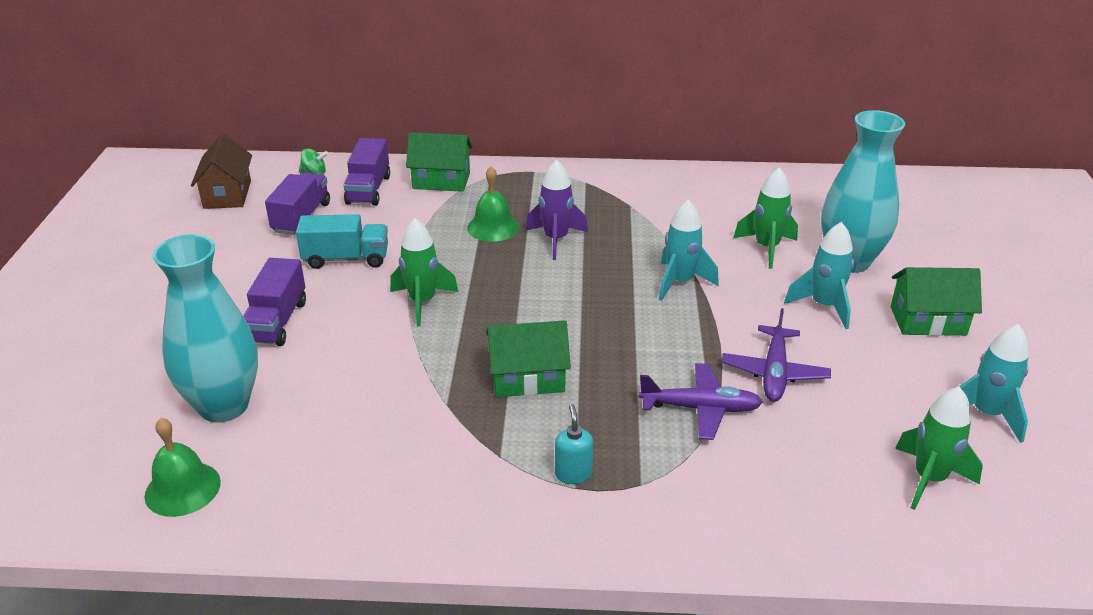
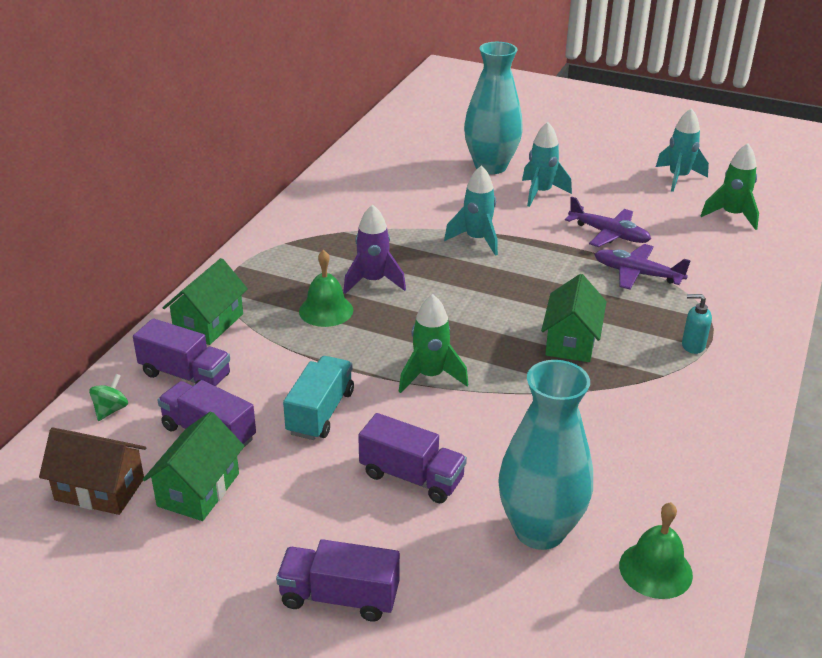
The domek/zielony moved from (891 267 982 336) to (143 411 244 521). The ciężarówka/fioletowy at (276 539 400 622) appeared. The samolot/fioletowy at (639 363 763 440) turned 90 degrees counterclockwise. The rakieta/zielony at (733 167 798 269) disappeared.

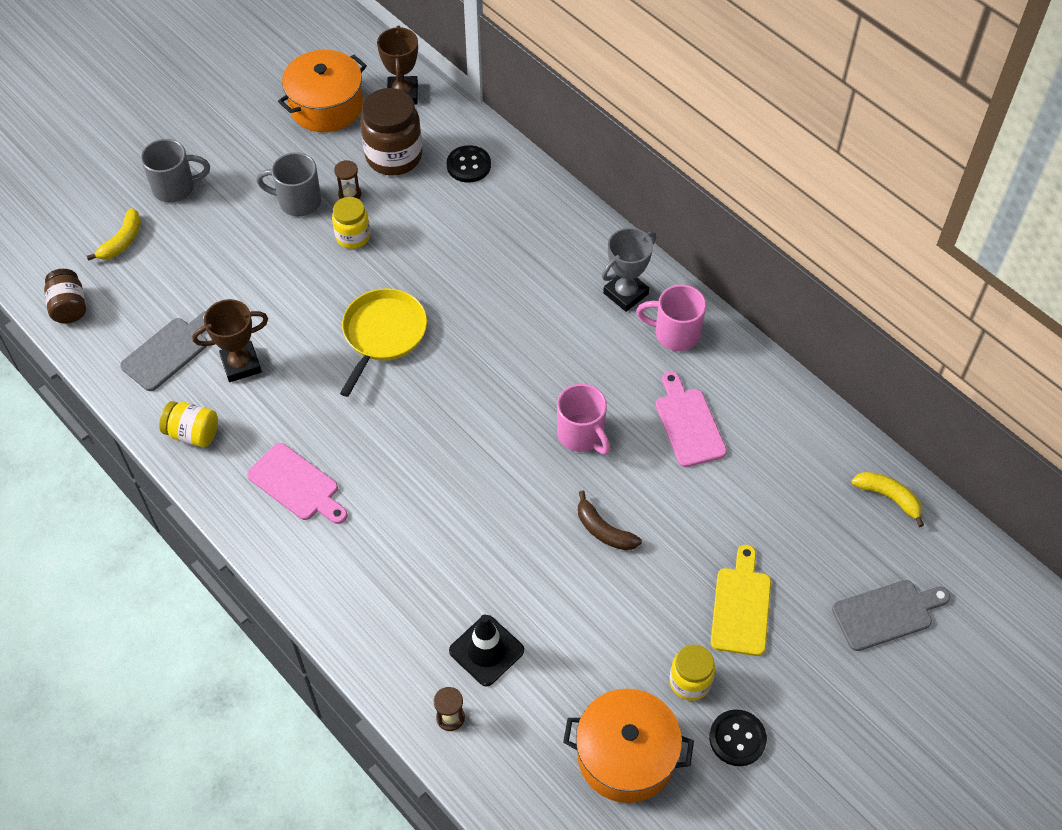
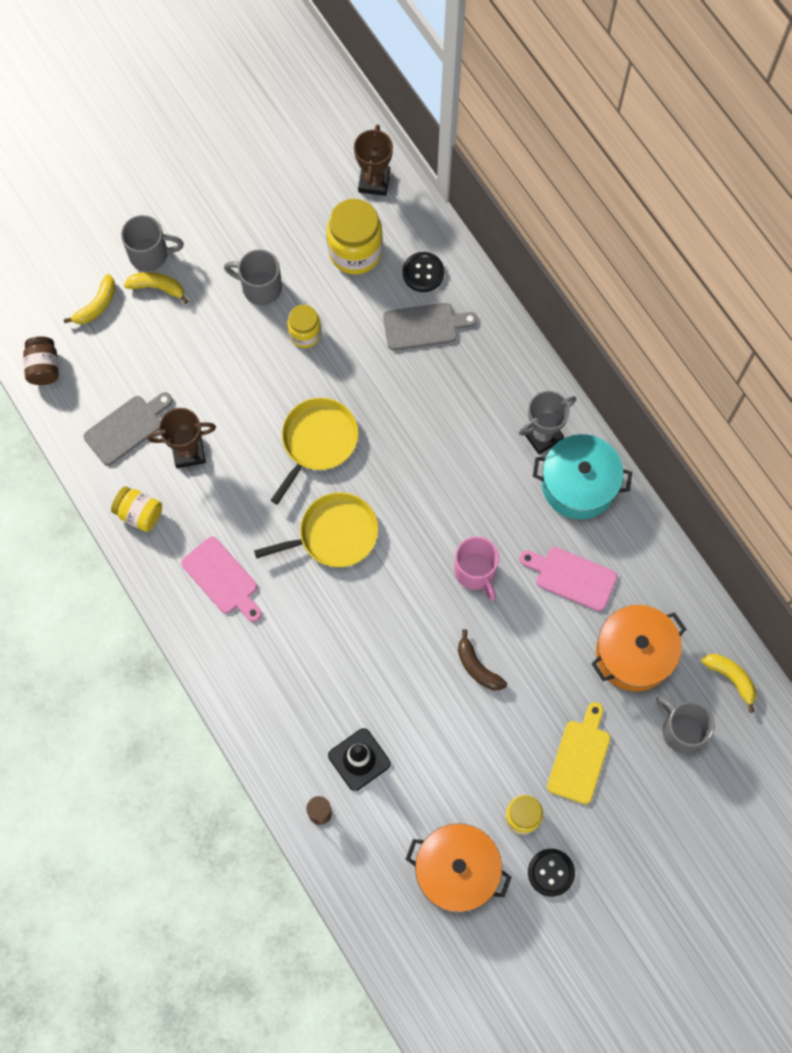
The banan/żółty at (124 272 189 304) appeared. The patelnia/żółty at (254 492 378 567) appeared. The słoik/brązowy at (361 88 422 176) became the słoik/żółty at (326 199 383 274). The deska do krojenia/szary moved from (832 580 950 651) to (383 303 478 351). The deska do krojenia/różowy at (656 371 727 467) turned 60 degrees counterclockwise. The kubek/różowy at (636 284 706 351) was replaced by the garnek/turkusowy at (533 434 632 519). The garnek/pomarańczowy moved from (278 50 367 132) to (591 605 686 691). The kubek/szary at (656 697 715 753) appeared. The klepsydra/brązowy at (334 160 361 199) disappeared.

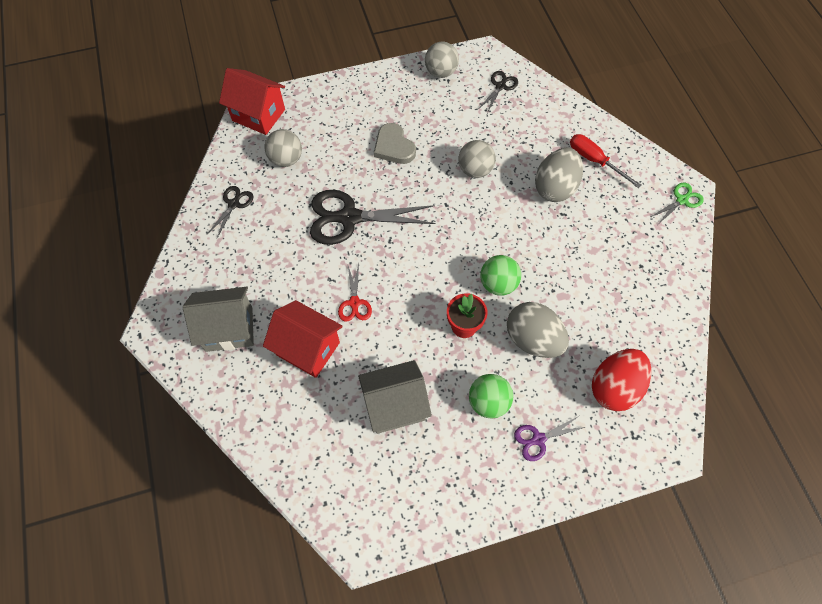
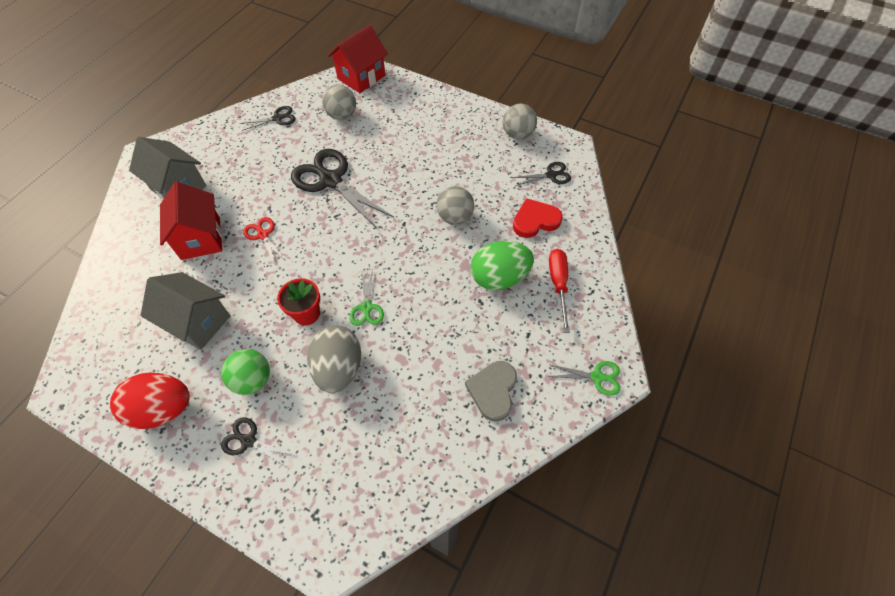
The jajko/czerwony moved from (592 349 651 411) to (110 372 190 429). The nożyczki/fioletowy at (514 416 585 461) became the nożyczki/czarny at (221 417 297 467). The nożyczki/czerwony at (338 264 372 322) turned 105 degrees clockwise. The domek/czerwony at (219 68 285 135) turned 60 degrees clockwise. The piłka/zielony at (480 255 521 296) was replaced by the nożyczki/zielony at (349 269 384 326). The serce/szary moved from (374 123 416 164) to (465 361 517 422). The jajko/szary at (535 148 583 202) became the jajko/zielony at (471 241 534 290). The serce/czerwony at (513 198 563 238) appeared.

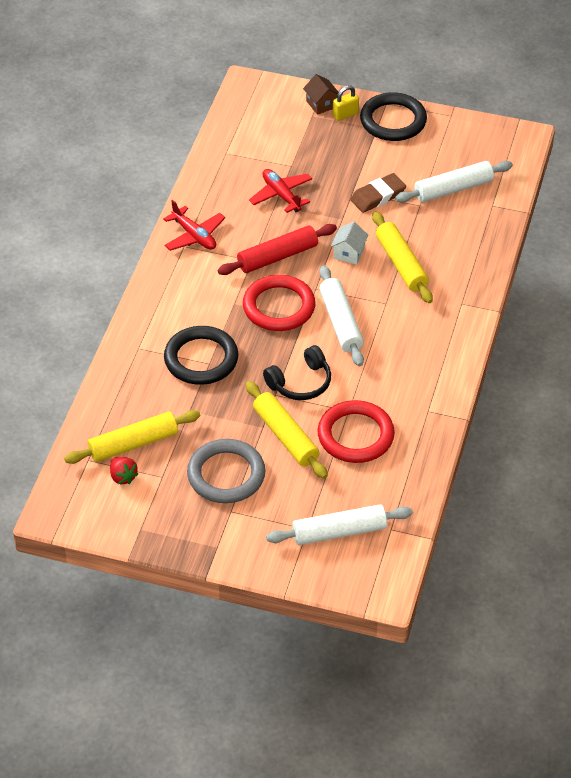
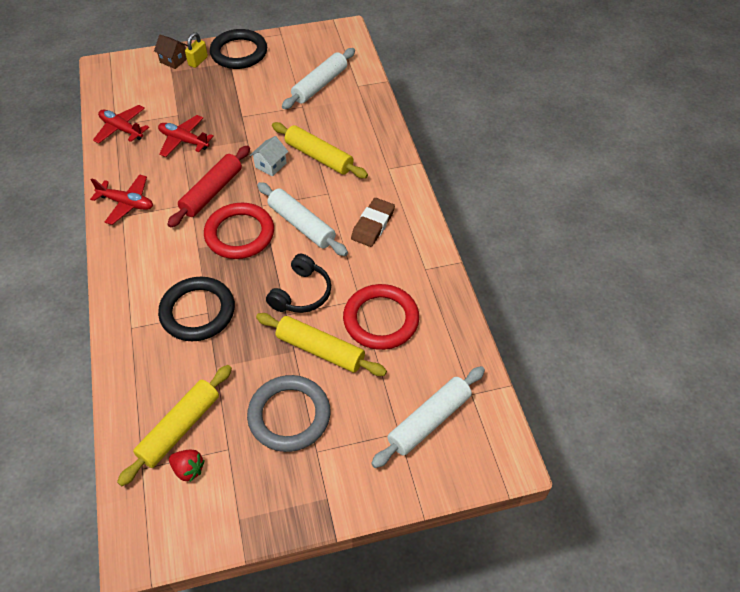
The samolot/czerwony at (93 105 149 144) appeared. The domek/biały at (330 221 368 265) turned 45 degrees clockwise. The gumka do mazania/brązowy moved from (350 173 406 213) to (351 198 395 247).

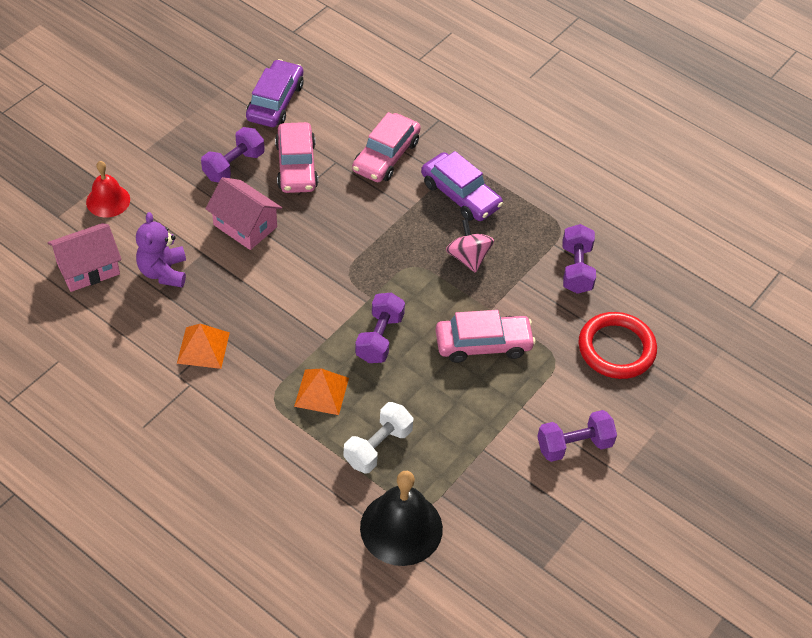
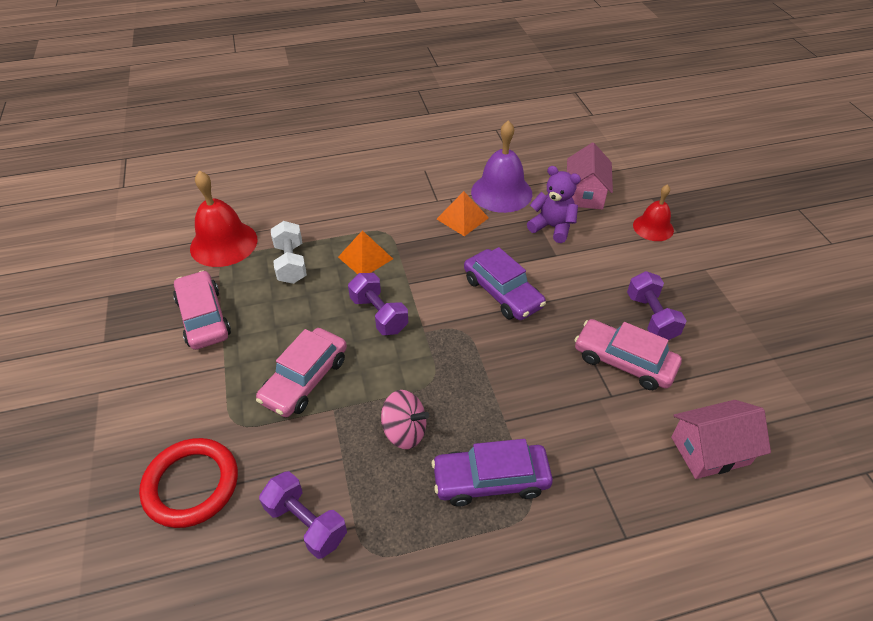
The samochód/różowy moved from (352 112 421 182) to (173 270 231 350). The dzwonek/czarny at (360 471 443 566) became the dzwonek/czerwony at (190 171 258 267). The samochód/fioletowy moved from (246 59 304 127) to (464 247 546 320). The dzwonek/fioletowy at (471 120 532 213) appeared. The domek/różowy moved from (206 177 282 250) to (671 400 771 479). The hantel/fioletowy at (537 410 617 462) disappeared.

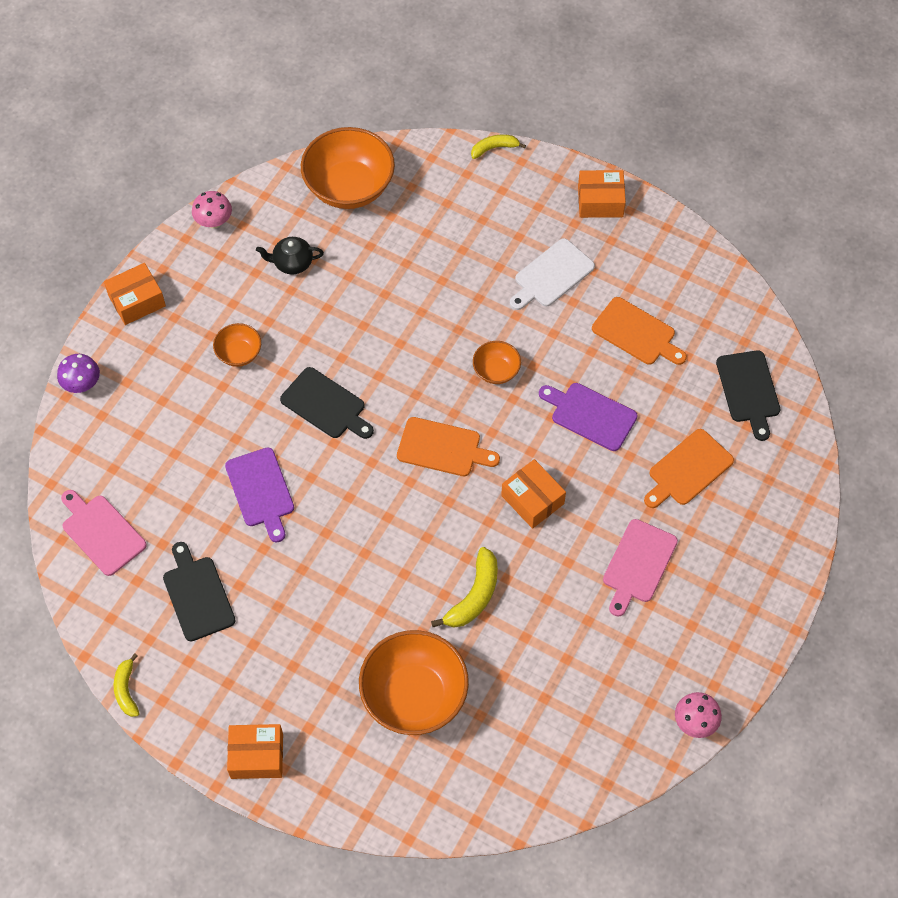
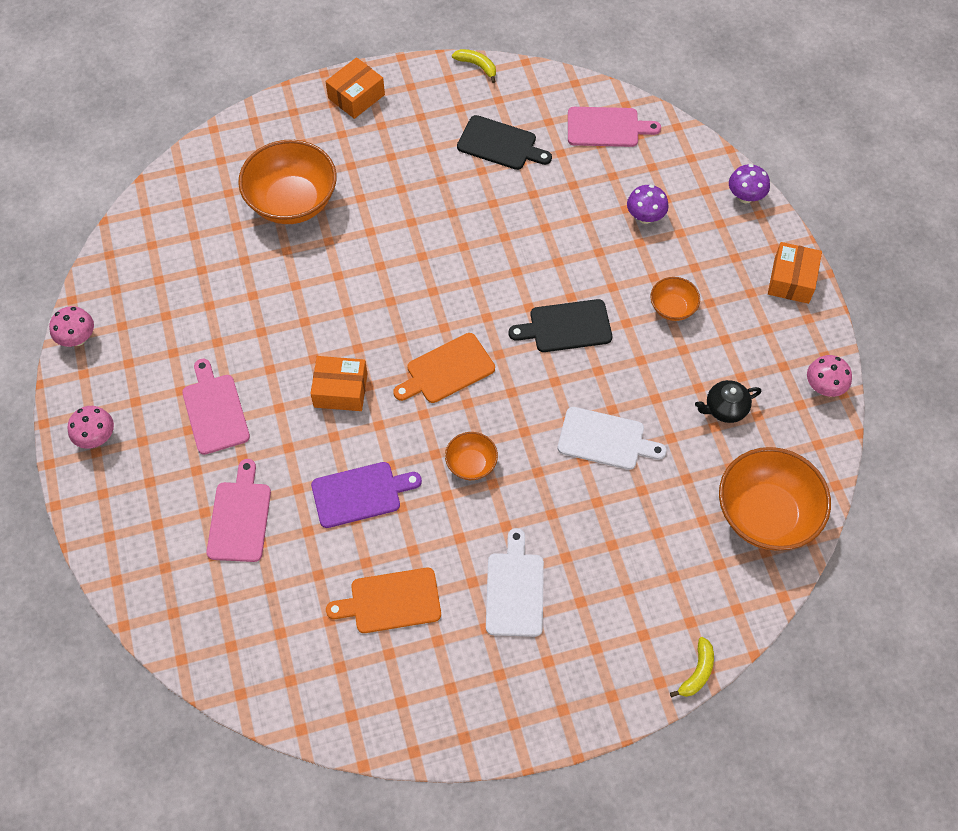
The grzyb/różowy at (67 406 114 449) appeared. The deska do krojenia/pomarańczowy at (644 429 734 508) became the deska do krojenia/różowy at (206 459 271 562). The deska do krojenia/biały at (558 407 667 470) appeared. The grzyb/fioletowy at (627 185 669 224) appeared. The imbryk/czarny at (256 237 324 274) turned 150 degrees counterclockwise. The deska do krojenia/fioletowy at (225 448 294 543) disappeared. The banan/żółty at (431 547 498 628) disappeared. The pudełko/pomarańczowy at (578 170 626 218) disappeared. The deska do krojenia/czarny at (716 350 780 441) disappeared.

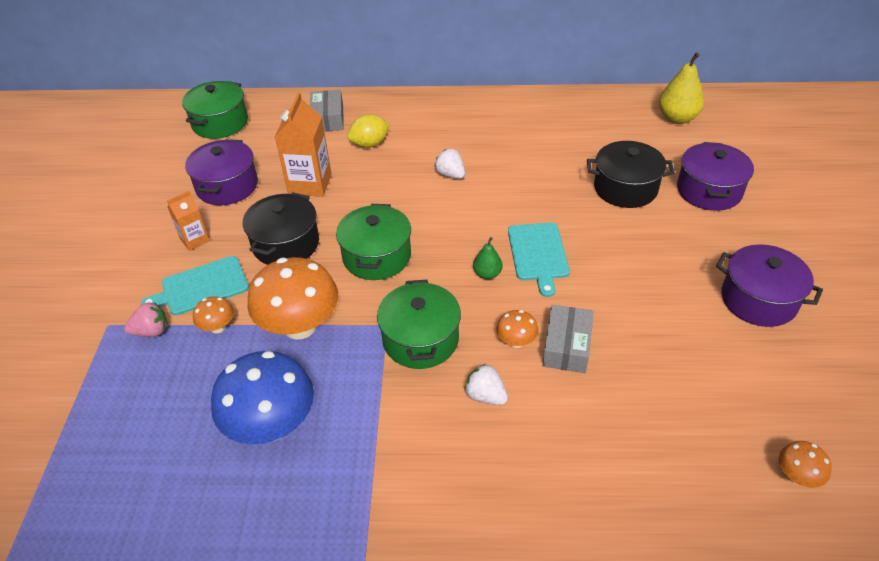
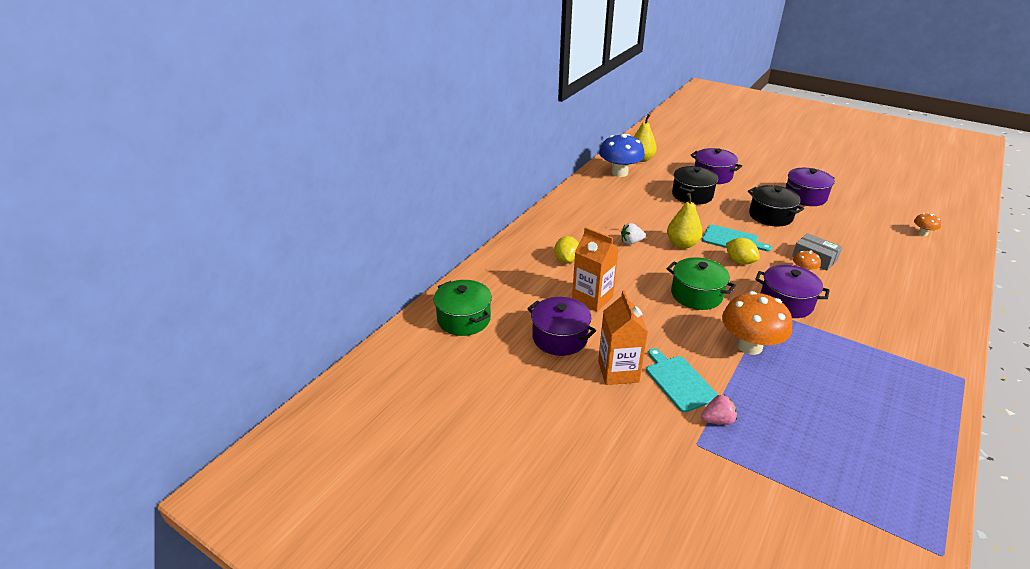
The karton mleka/pomarańczowy at (167 191 210 251) changed to 1.75 times the size. The grzyb/niebieski moved from (211 351 314 444) to (599 134 645 177). The deska do krojenia/turkusowy at (141 256 249 315) turned 150 degrees clockwise. The gruszka/żółty at (667 193 703 249) appeared. The truskawka/różowy at (124 302 168 337) turned 60 degrees clockwise. The gruszka/zielony at (473 237 502 279) was replaced by the cytryna/żółty at (726 238 760 265). The garnek/czarny moved from (243 192 319 265) to (748 185 804 226). The garnek/zielony at (377 280 461 369) became the garnek/fioletowy at (755 265 830 318). The grzyb/pomarańczowy at (193 296 234 333) disappeared. The pudełko/szary at (310 90 344 132) disappeared. The truskawka/biały at (464 364 508 405) disappeared.

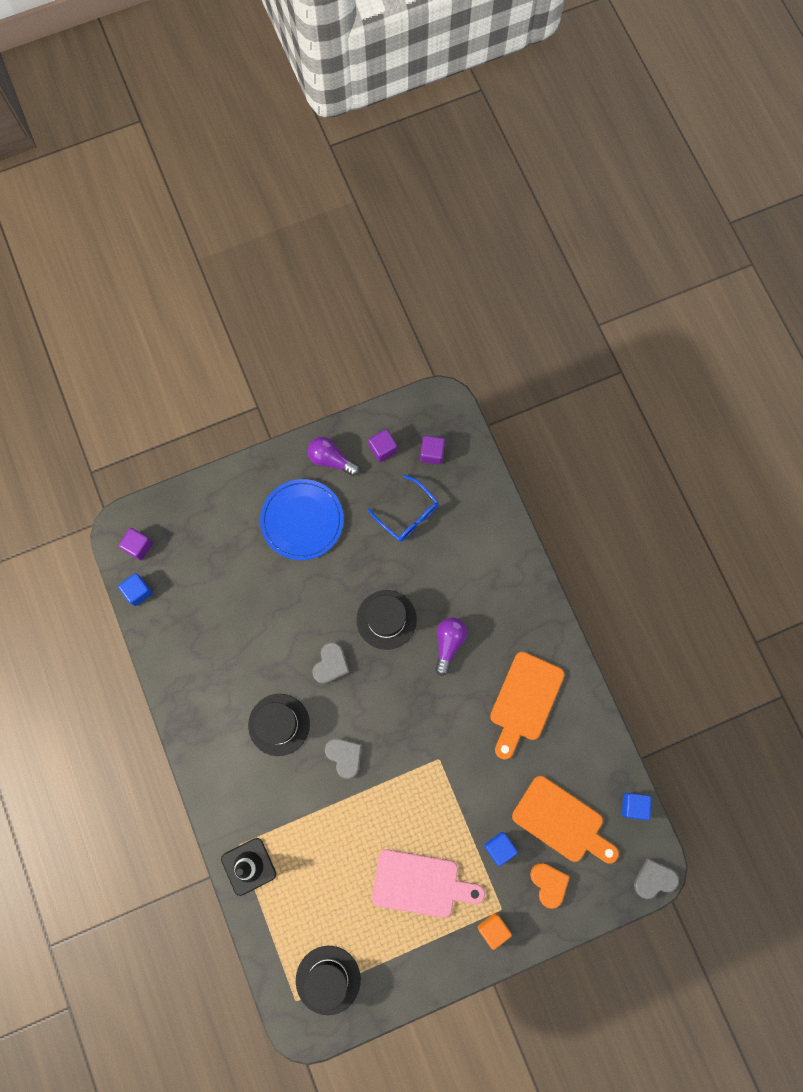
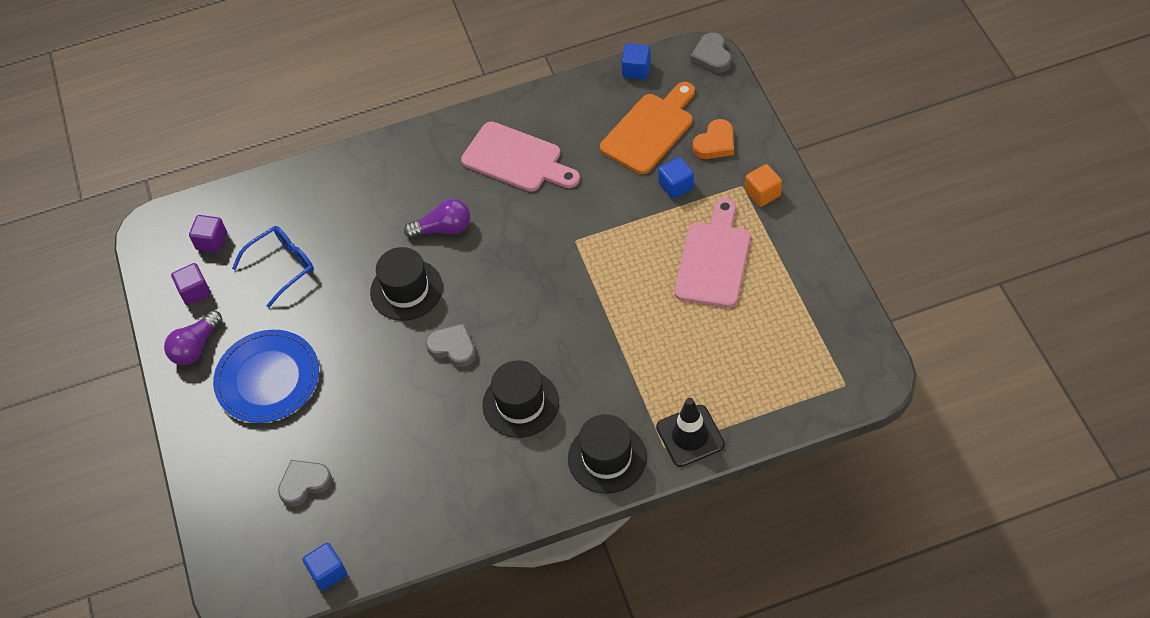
The serce/szary moved from (325 738 362 779) to (278 460 332 507). The żarówka/fioletowy at (435 618 467 676) turned 150 degrees clockwise. The deska do krojenia/pomarańczowy at (490 652 565 760) became the deska do krojenia/różowy at (461 121 580 192). The kapelusz/czarny moved from (296 946 361 1015) to (568 414 647 494). The serce/pomarańczowy at (530 863 570 909) turned 150 degrees clockwise. The sześcian/fioletowy at (119 528 153 560) disappeared.

